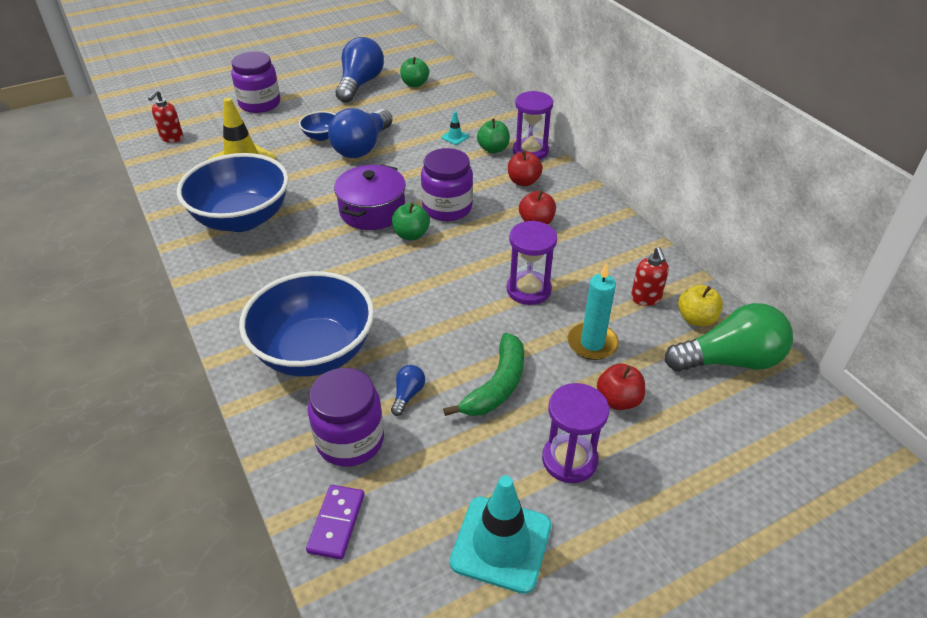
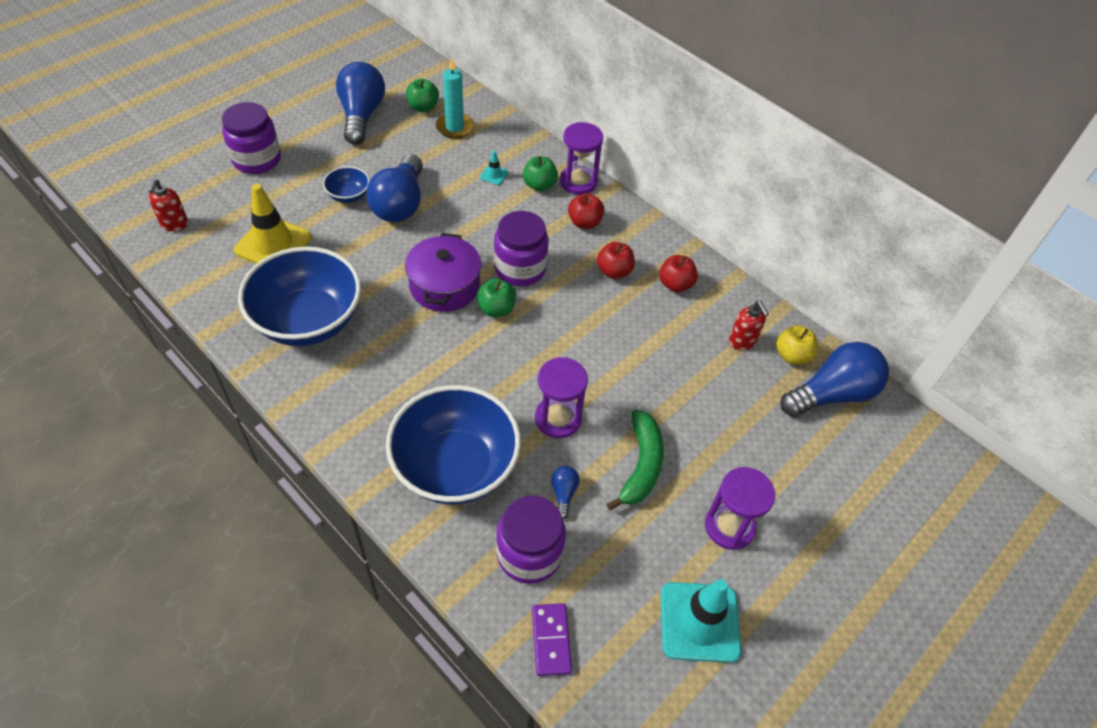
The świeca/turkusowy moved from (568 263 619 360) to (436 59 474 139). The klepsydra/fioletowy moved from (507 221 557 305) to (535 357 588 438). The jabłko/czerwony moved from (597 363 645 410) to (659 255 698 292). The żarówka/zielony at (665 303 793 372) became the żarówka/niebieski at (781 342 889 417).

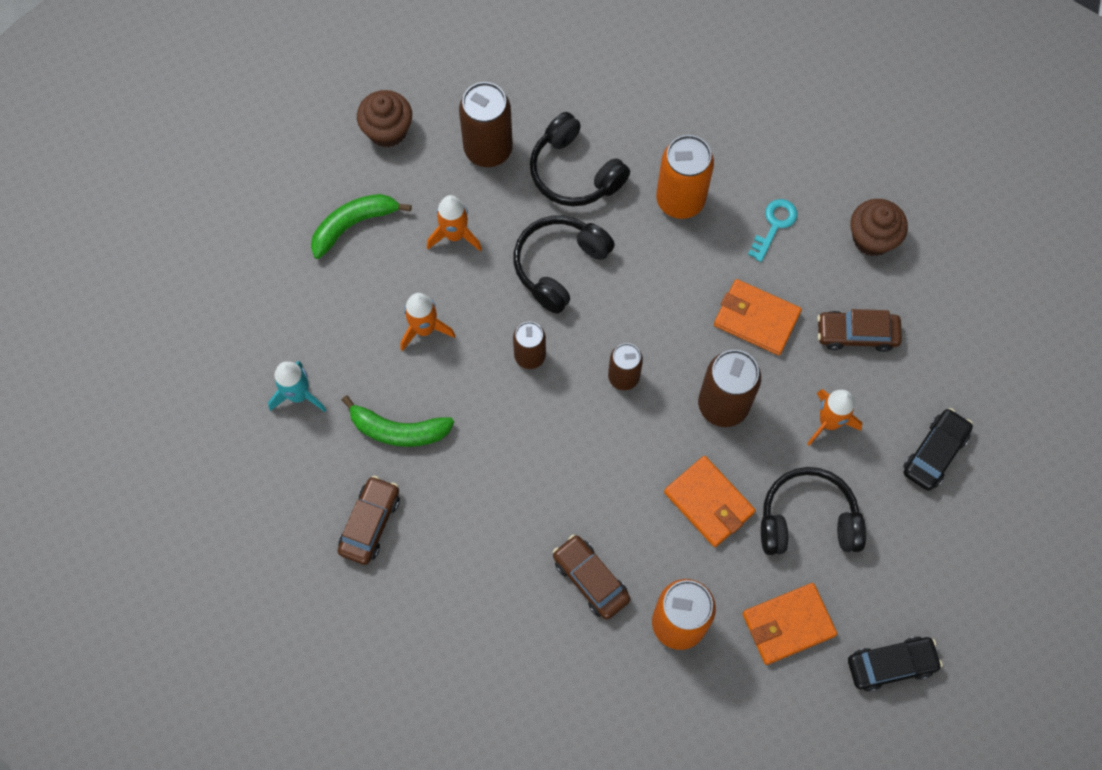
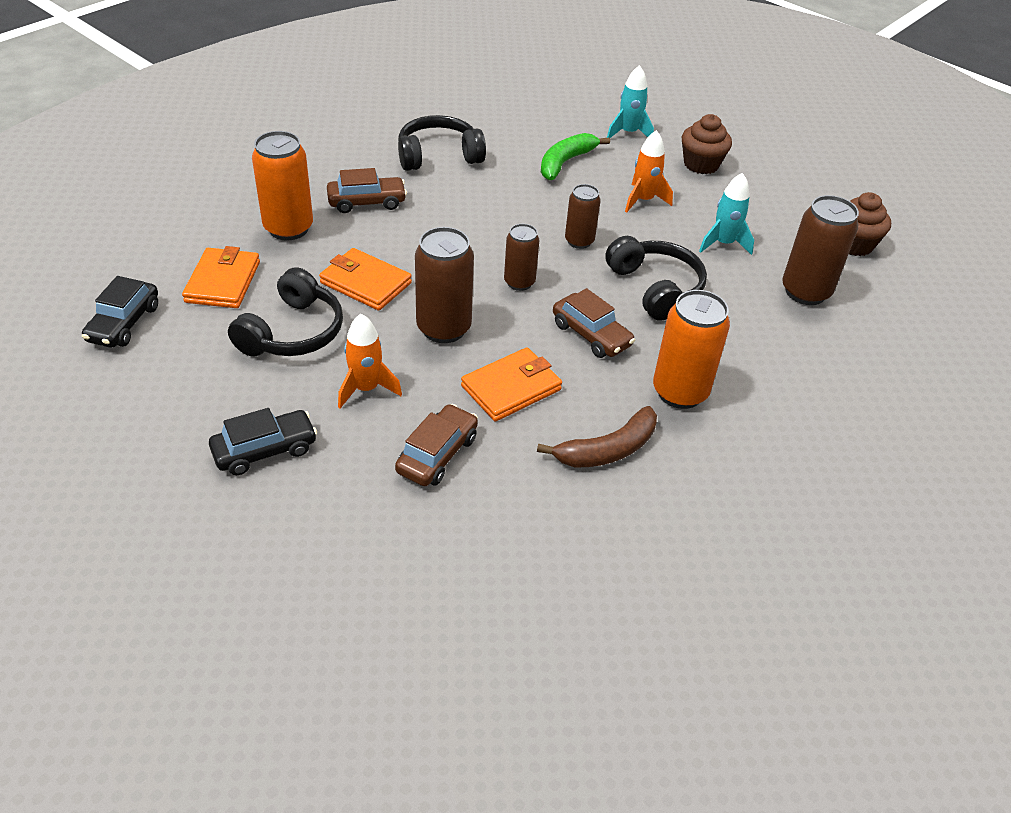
The samochód/czarny at (903 408 973 491) turned 90 degrees counterclockwise. The portfel/pomarańczowy at (664 456 756 547) turned 45 degrees clockwise. The słuchawki/czarny moved from (530 112 630 206) to (398 115 486 171). The klucz/turkusowy at (748 199 797 262) was replaced by the banan/brązowy at (537 406 657 468). The samochód/brązowy moved from (338 476 400 565) to (553 288 635 358). The muffinka/brązowy moved from (850 199 908 256) to (682 114 732 174). The rakieta/pomarańczowy at (427 195 482 251) became the rakieta/turkusowy at (699 173 754 255). The banan/zielony at (311 194 411 259) disappeared.

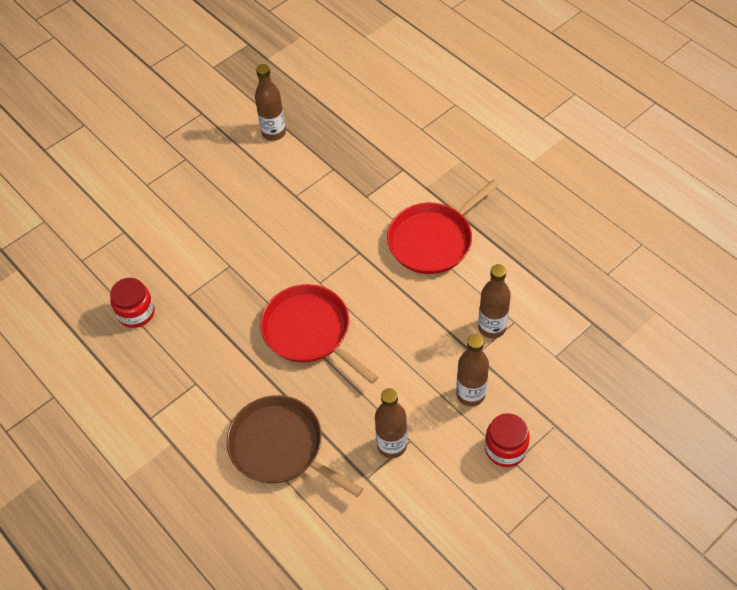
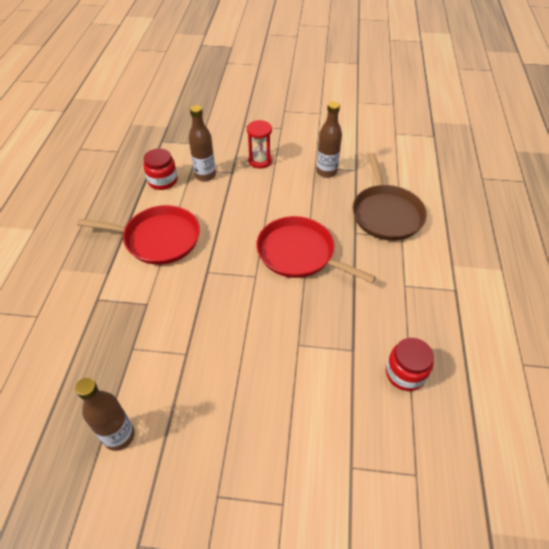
The słoik/czerwony moved from (485 413 530 467) to (143 148 178 190). The butelka/brązowy at (456 334 489 406) was replaced by the klepsydra/czerwony at (247 120 272 168). The patelnia/czerwony at (260 284 378 384) turned 120 degrees clockwise.

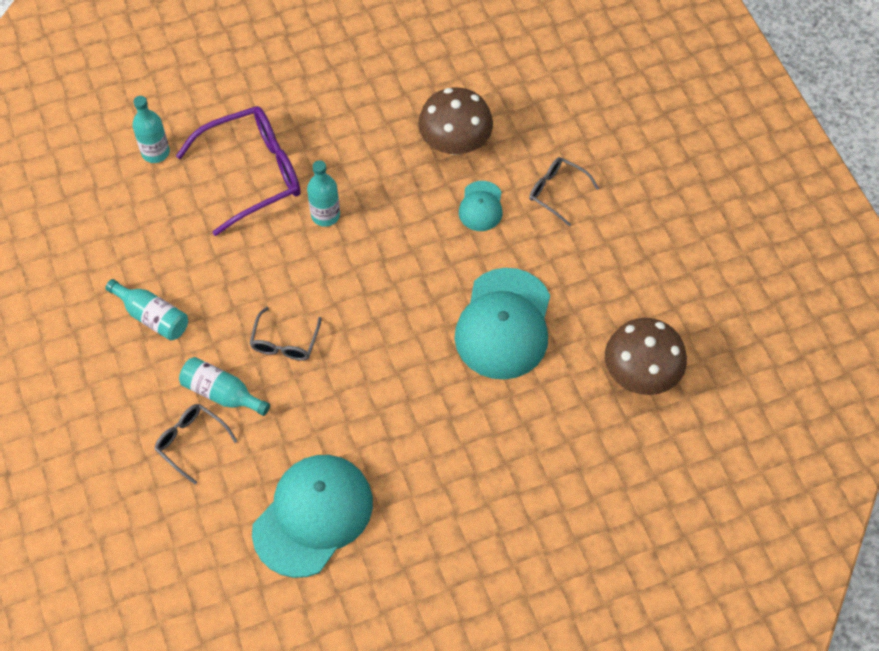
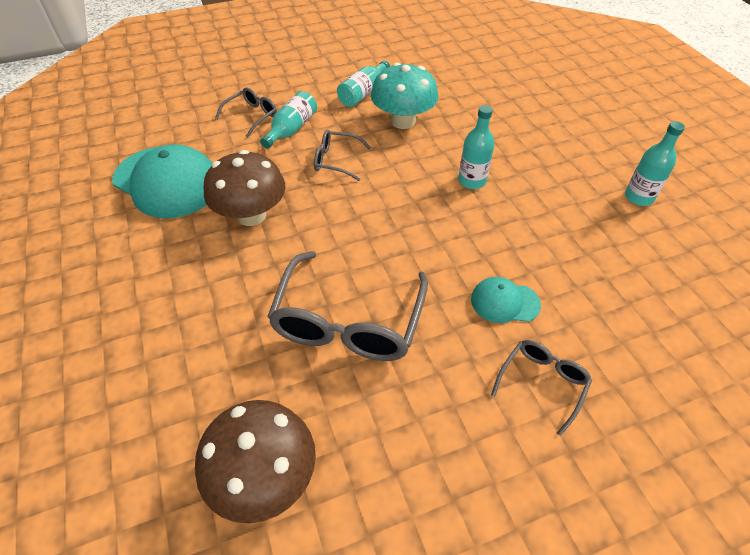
The grzyb/brązowy moved from (418 87 493 155) to (204 150 286 226). The czapka/turkusowy at (455 268 550 380) was replaced by the okulary/szary at (267 251 428 361). The grzyb/turkusowy at (371 63 438 129) appeared. The butelka/turkusowy moved from (132 96 170 163) to (625 121 685 206). The okulary/fioletowy at (176 106 301 236) disappeared.

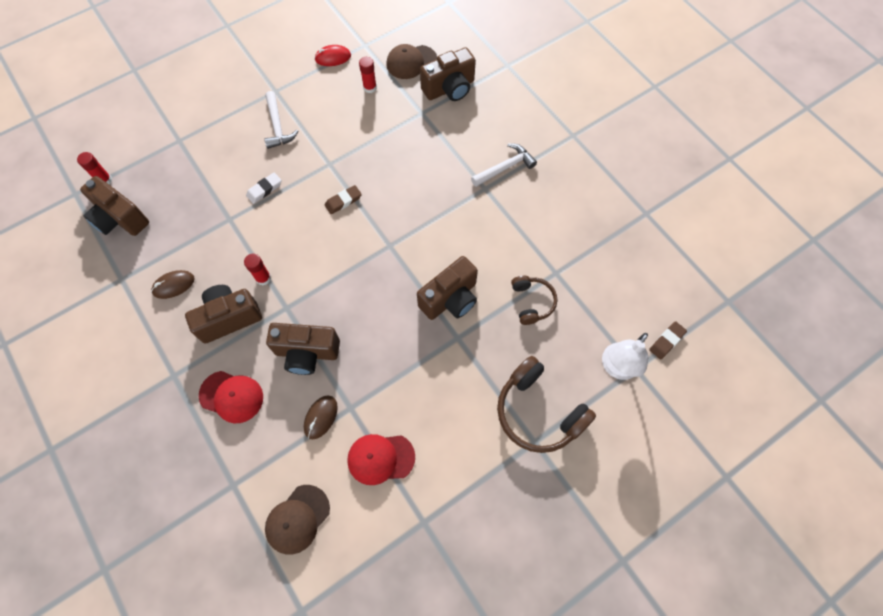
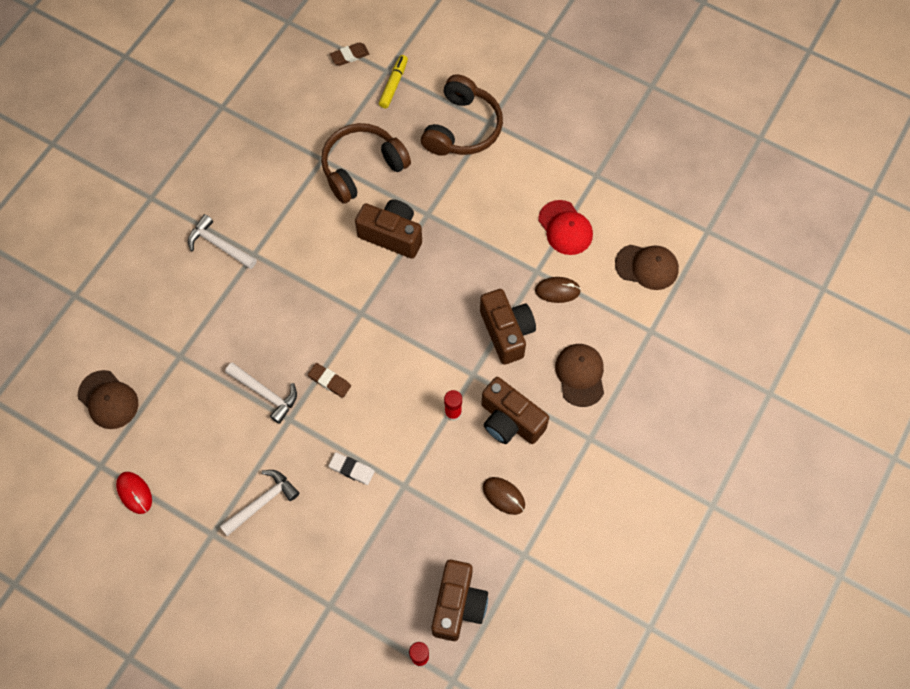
The młotek/biały at (225 363 297 424) appeared. The słuchawki/brązowy at (511 276 557 325) changed to 1.72 times the size. The gumka do mazania/brązowy at (649 321 687 360) turned 45 degrees counterclockwise. The lampka/biały at (602 333 648 380) was replaced by the flamaster/żółty at (379 55 408 108). The czapka/czerwony at (199 371 263 423) became the czapka/brązowy at (555 344 604 407). The klej w sztyfcie/czerwony at (359 57 377 93) disappeared. The aparat fotograficzny/brązowy at (420 47 476 101) disappeared.

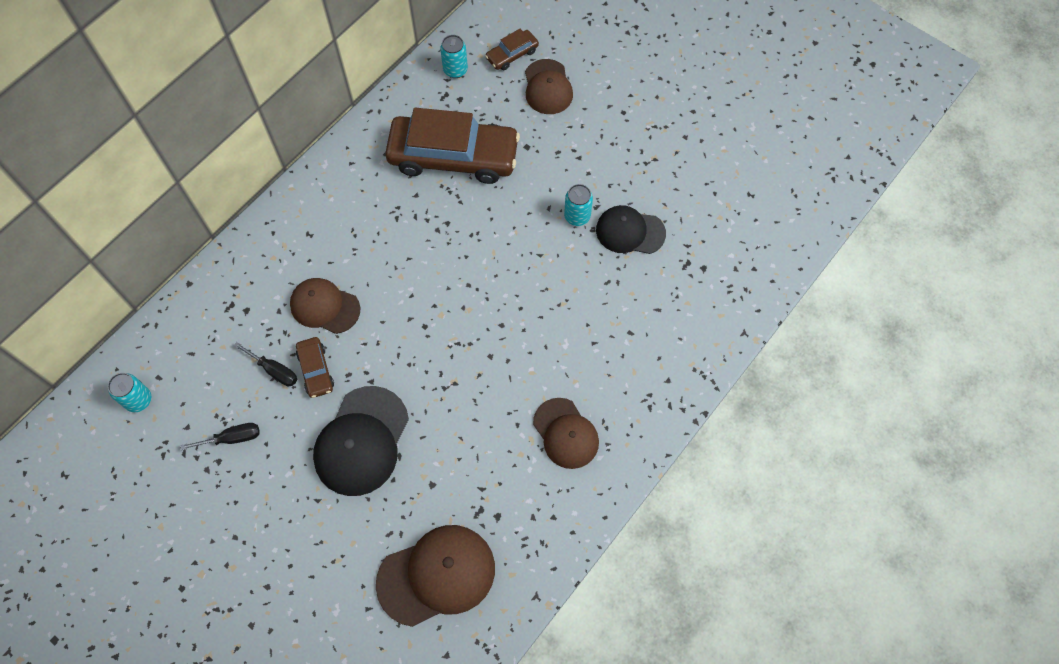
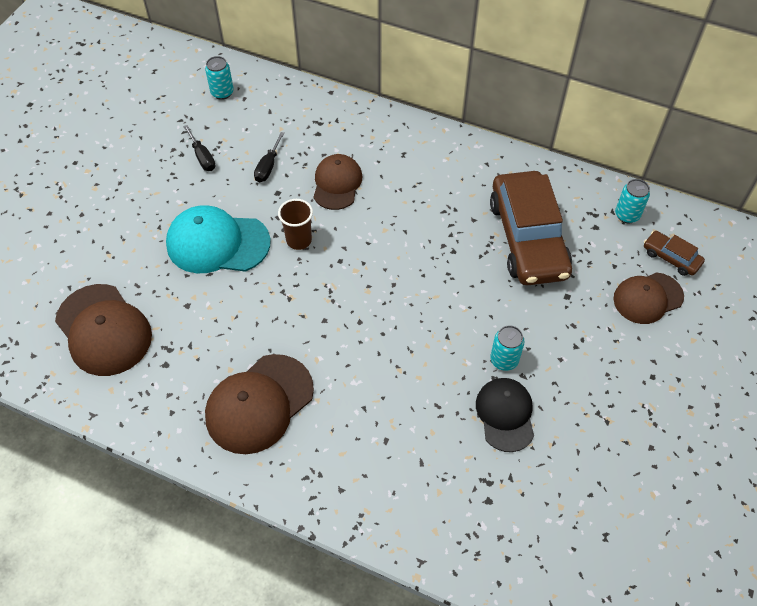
The czapka/czarny at (313 386 409 496) became the czapka/turkusowy at (166 205 271 273). The czapka/brązowy at (533 398 599 469) changed to 1.50 times the size. The szklanka/brązowy at (278 199 313 250) appeared. The samochód/brązowy at (296 337 334 398) disappeared.

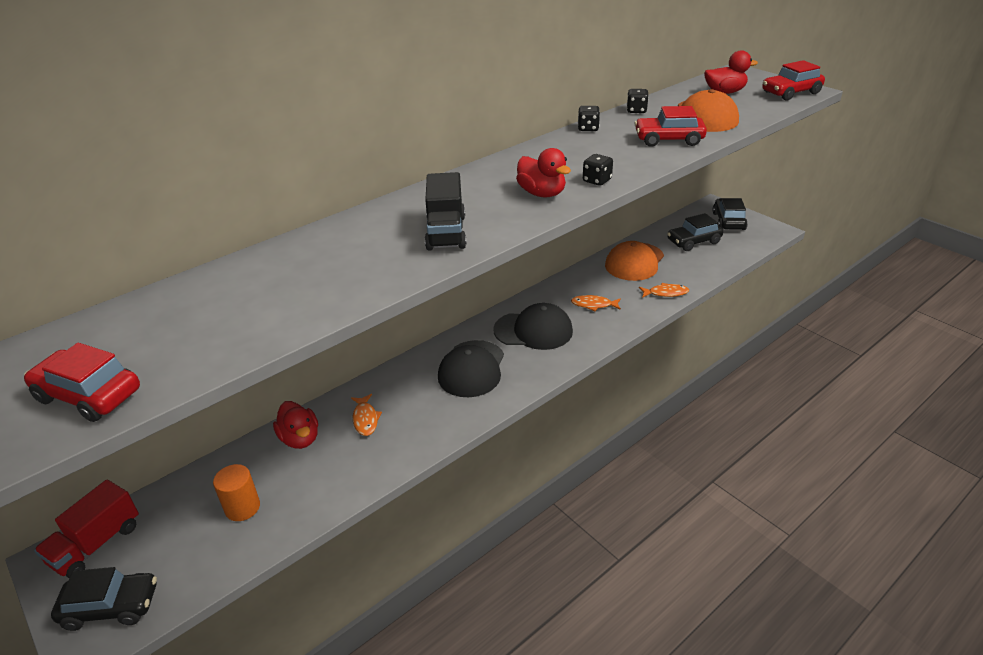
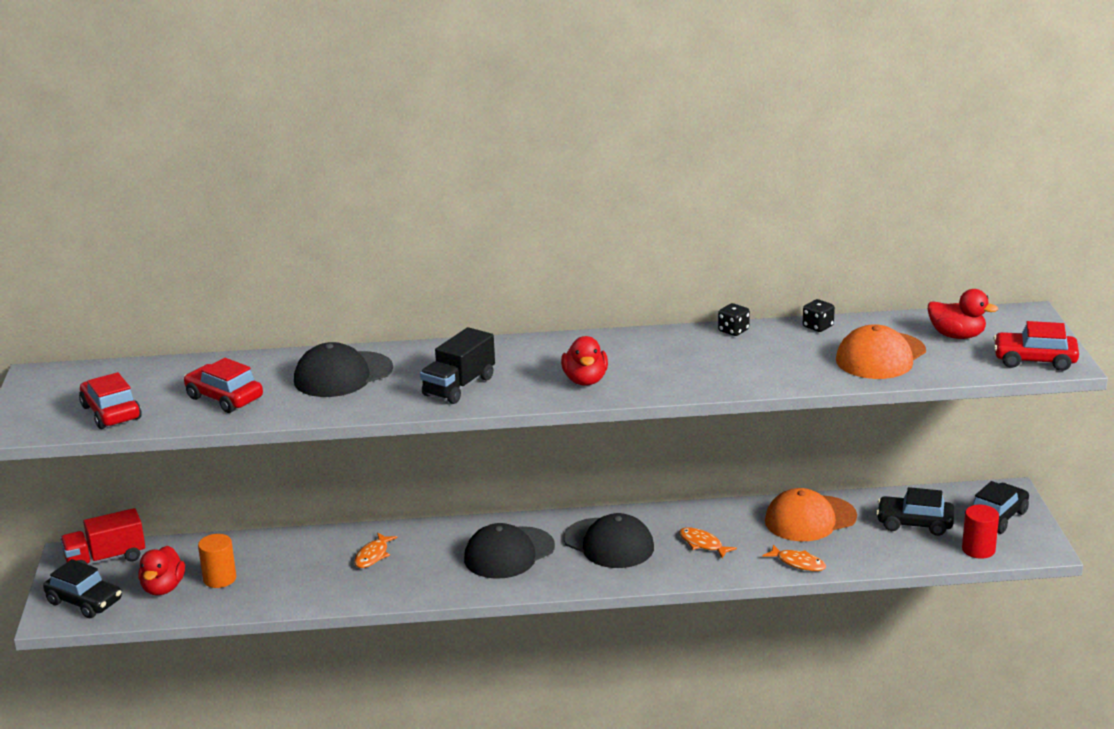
The kaczka/czerwony moved from (273 401 318 449) to (138 546 185 596). The samochód/czerwony moved from (634 106 707 147) to (184 358 263 413). The czapka/czarny at (294 342 393 397) appeared. The walec/czerwony at (962 505 999 559) appeared. The kostka do gry/czarny at (583 154 613 186) disappeared.

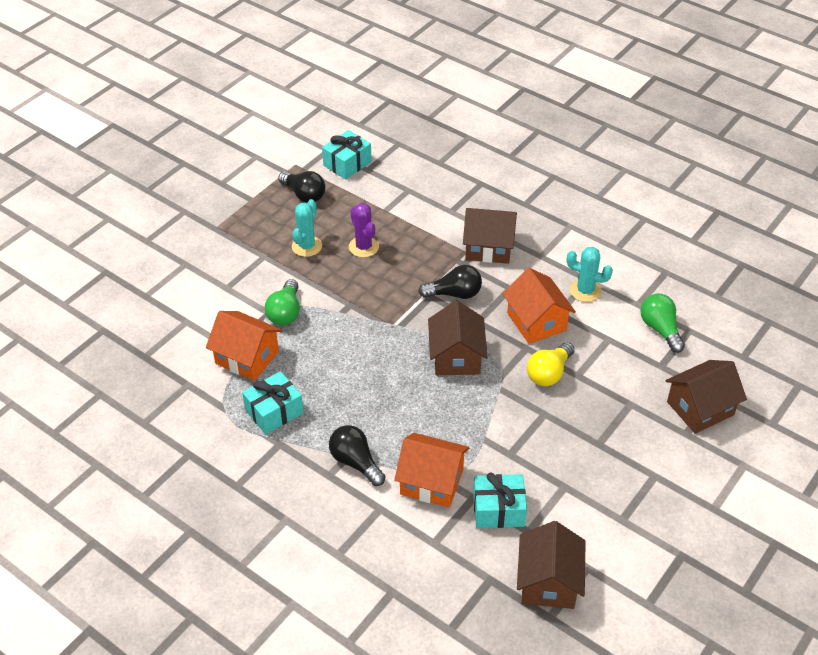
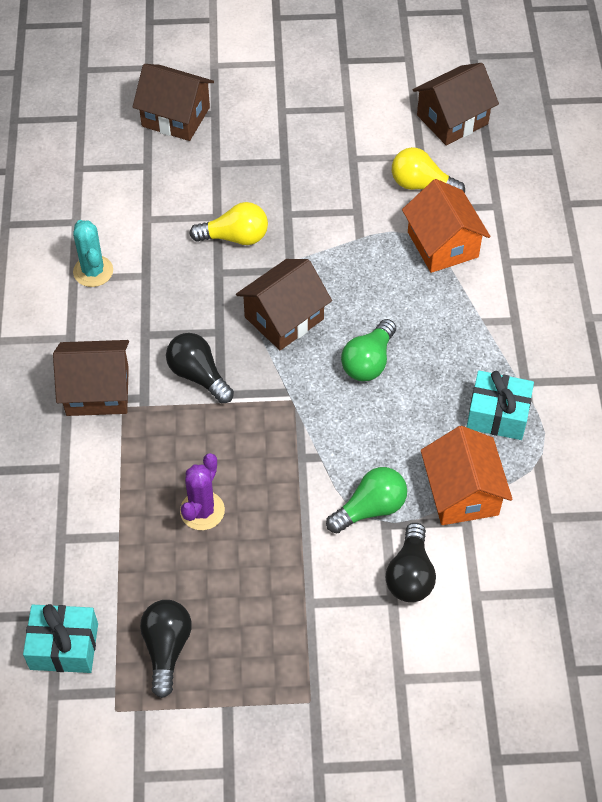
The domek/brązowy at (463 208 517 264) turned 60 degrees counterclockwise. The żarówka/zielony moved from (640 293 685 353) to (341 319 396 381). The żarówka/czarny moved from (329 425 385 486) to (386 523 436 602). The prezent/turkusowy at (473 472 527 528) was replaced by the żarówka/żółty at (392 147 465 193). The kaktus/turkusowy at (292 199 322 257) disappeared. The domek/pomarańczowy at (502 268 576 344) disappeared.

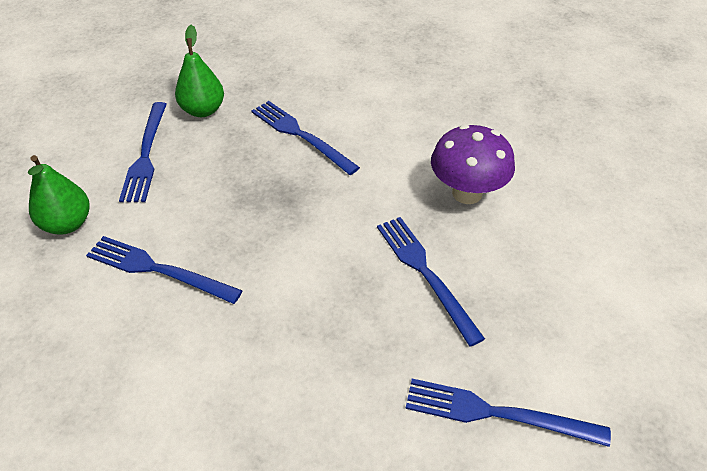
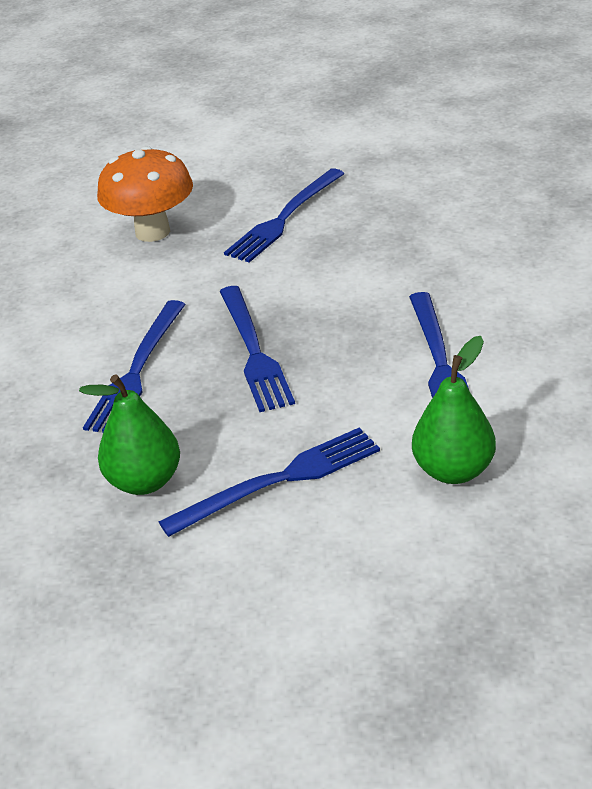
The grzyb/fioletowy at (431 124 515 204) became the grzyb/pomarańczowy at (97 146 193 242). The widelec/niebieski moved from (406 379 611 447) to (220 286 295 412).

